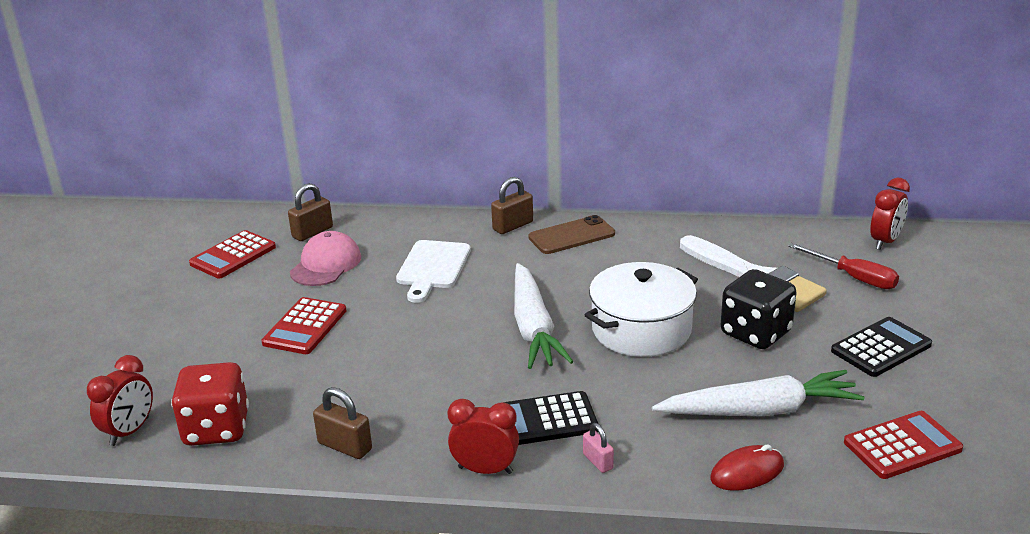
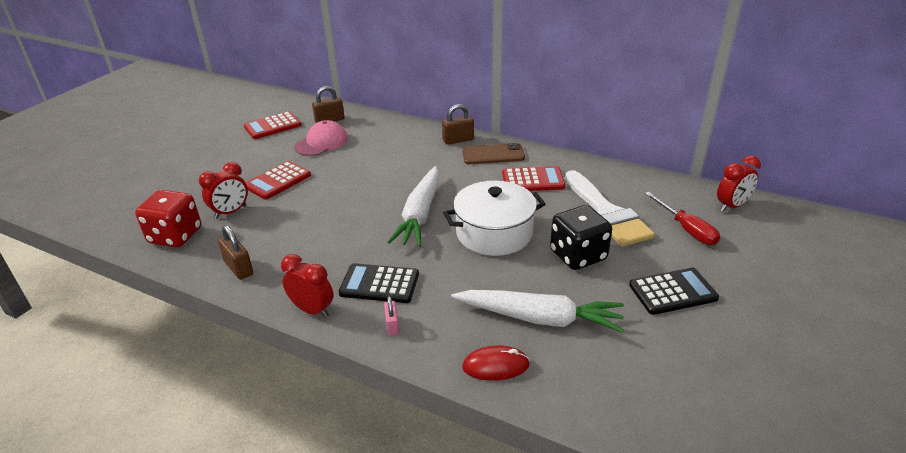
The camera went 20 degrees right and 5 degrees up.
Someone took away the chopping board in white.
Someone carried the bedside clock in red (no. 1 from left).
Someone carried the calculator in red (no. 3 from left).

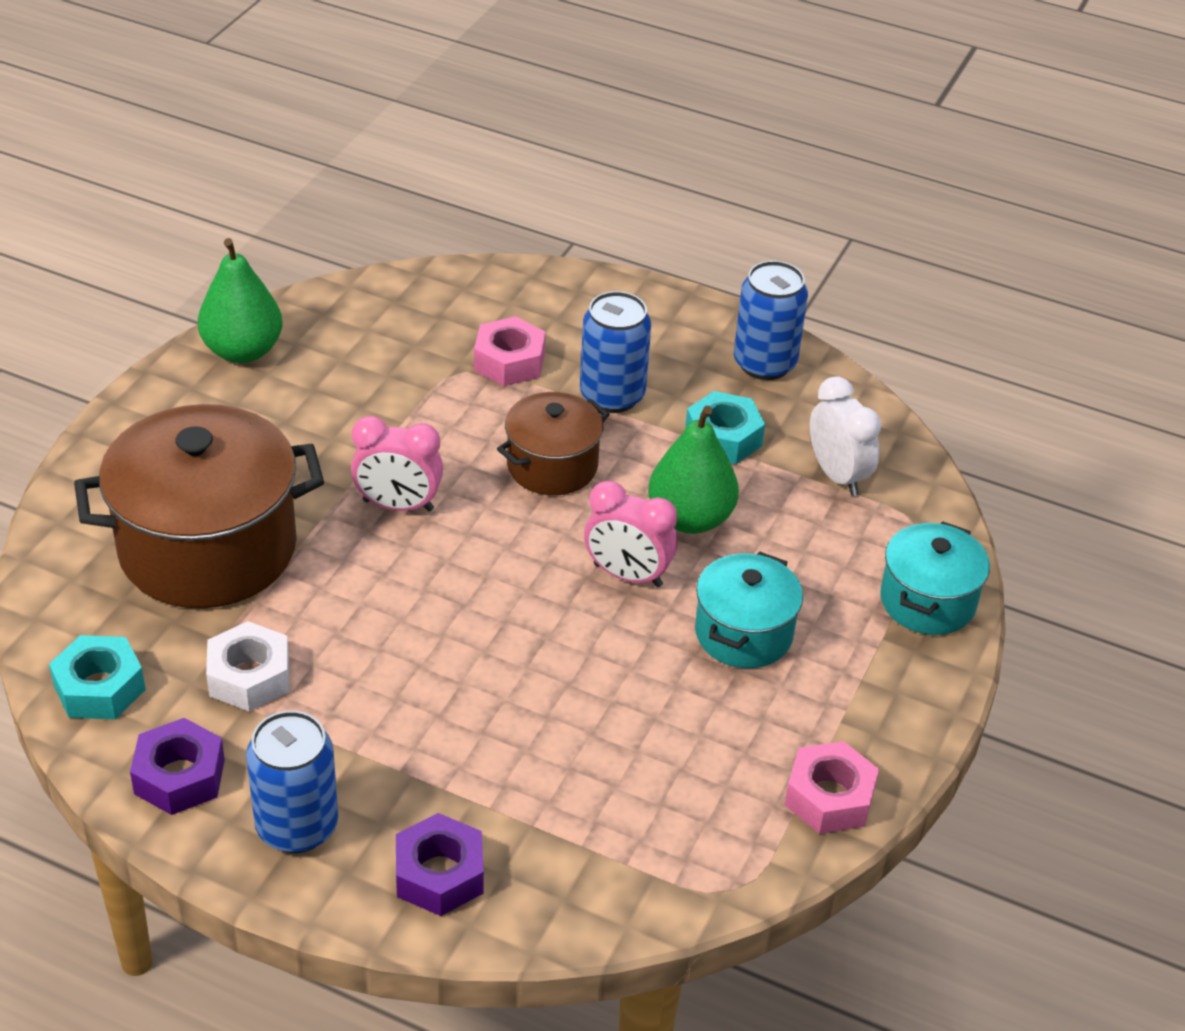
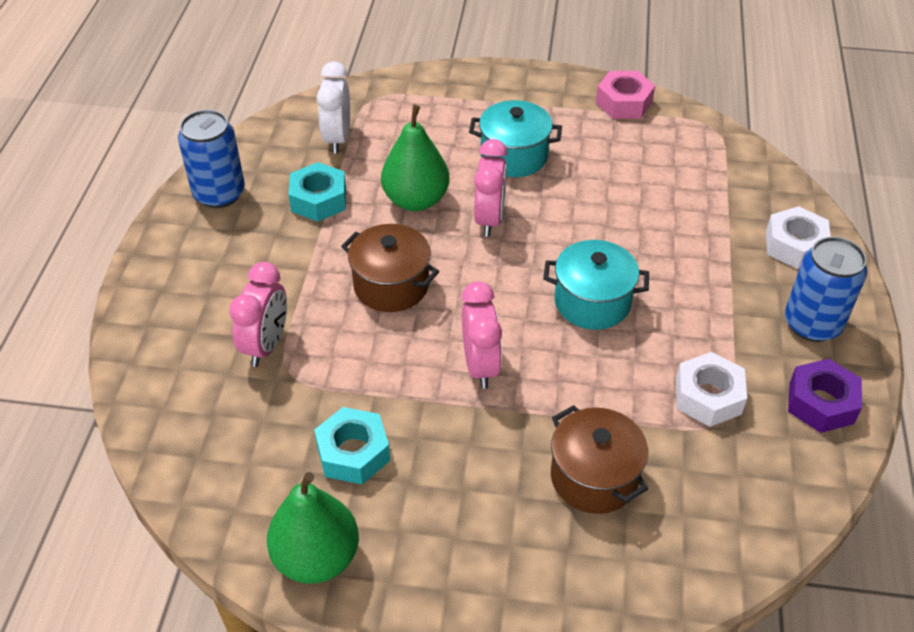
The camera went 105 degrees left and 5 degrees up.
Someone took away the tin in royal blue (no. 2 from left).
Someone swapped the hexagon nut in rose-pink (no. 1 from left) for the bedside clock in rose-pink (no. 1 from left).
Someone rotated the bedside clock in white by 45 degrees counterclockwise.
Someone scaled the cooking pot in dark brown (no. 1 from left in the first image) by 0.55.
Someone carried the cooking pot in turquoise (no. 2 from left).
Someone carried the hexagon nut in turquoise (no. 1 from left in the first image).
Someone repainted the hexagon nut in purple (no. 2 from left), which became the hexagon nut in white (no. 2 from left).

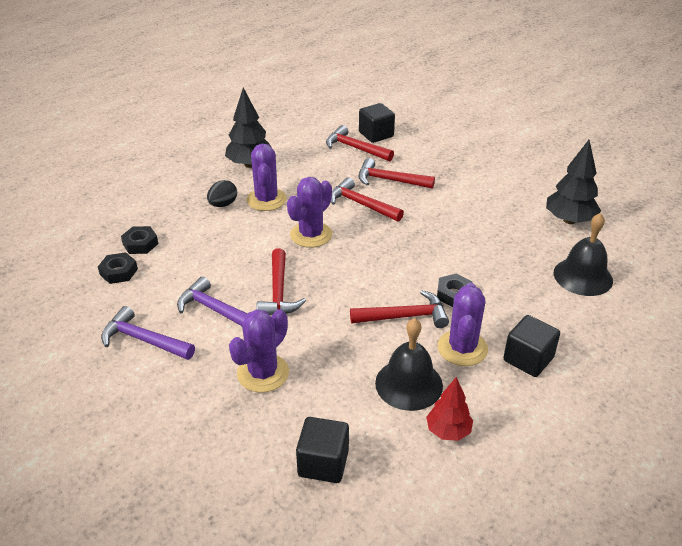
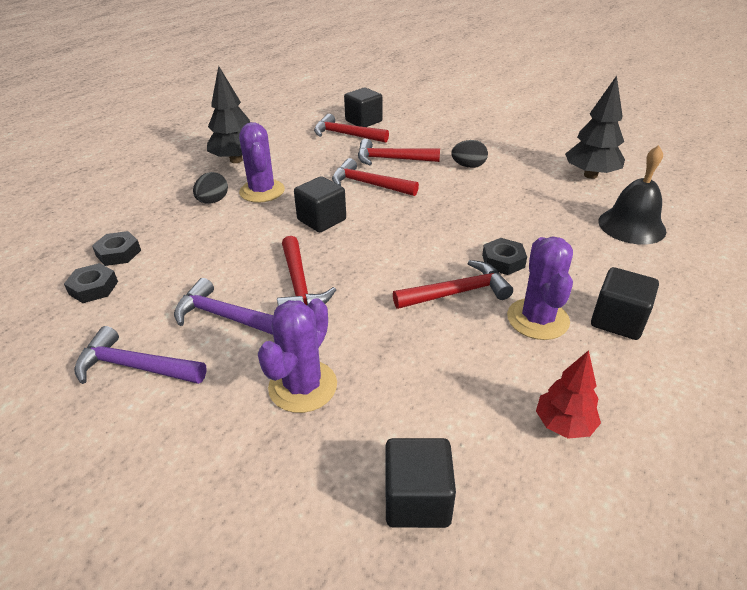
The camera went 10 degrees left and 0 degrees up.
Someone swapped the prickly plant in purple (no. 3 from left) for the cube in black (no. 1 from left).
Someone took away the bell in black (no. 1 from left).
Someone put down the egg shape in black (no. 2 from left).

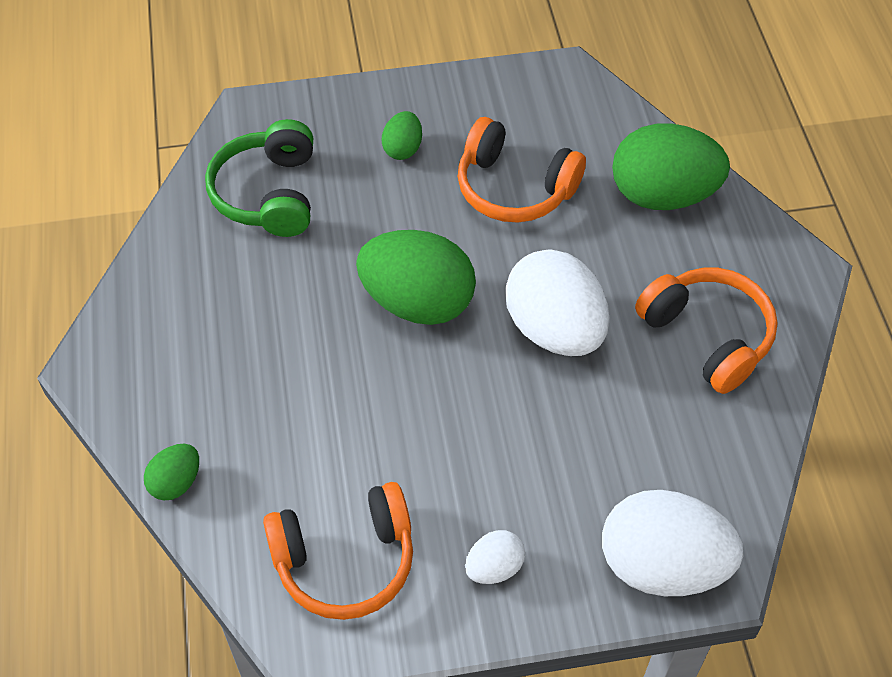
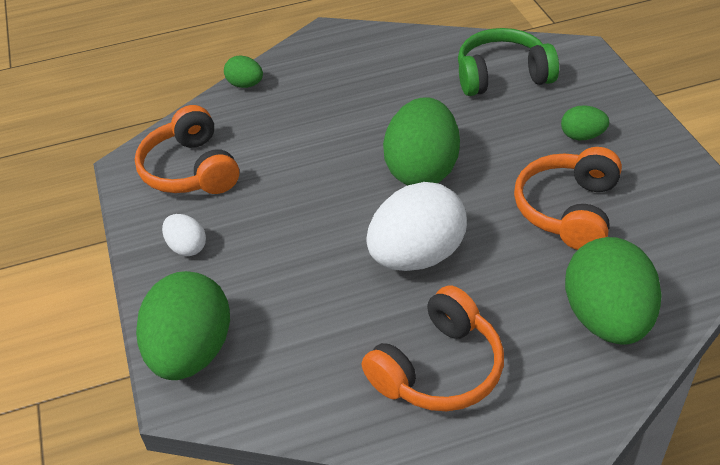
The camera went 85 degrees right and 10 degrees down.
Someone repainted the egg shape in white (no. 3 from left), which became the egg shape in green (no. 1 from left).

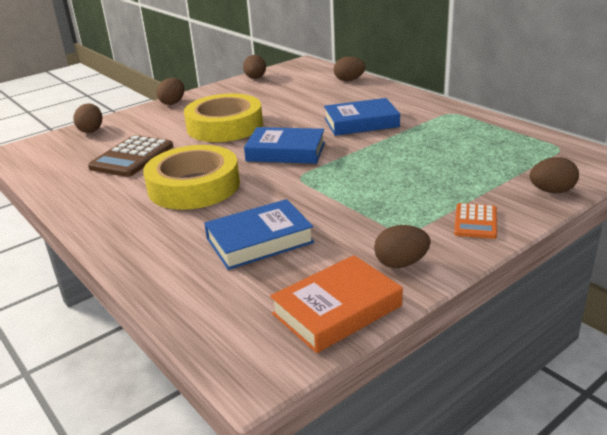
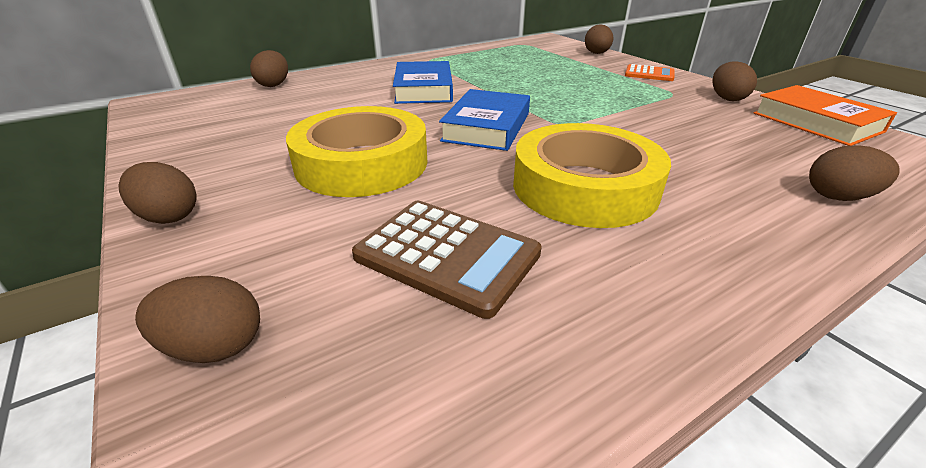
The camera went 85 degrees left and 5 degrees up.
Someone carried the egg shape in dark brown (no. 3 from left in the first image).
Someone took away the hardback in royal blue (no. 1 from left).

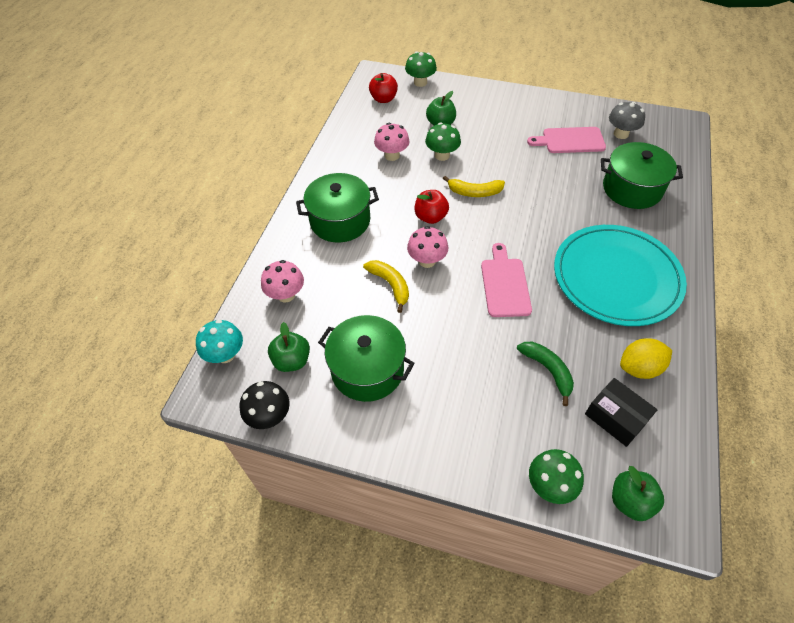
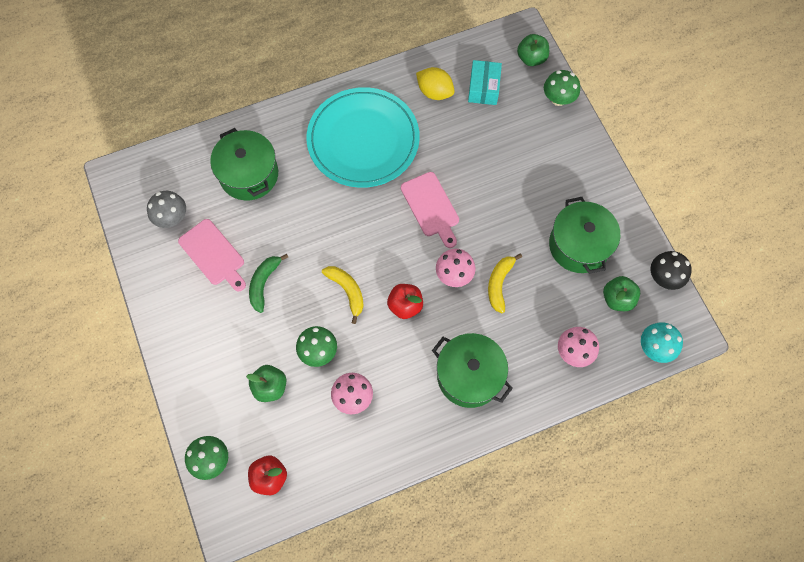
The camera went 130 degrees left and 15 degrees up.
Someone rotated the chopping board in rose-pink (no. 1 from left in the first image) by 75 degrees counterclockwise.
Someone carried the banana in green.
Someone repainted the parcel in black, which became the parcel in turquoise.

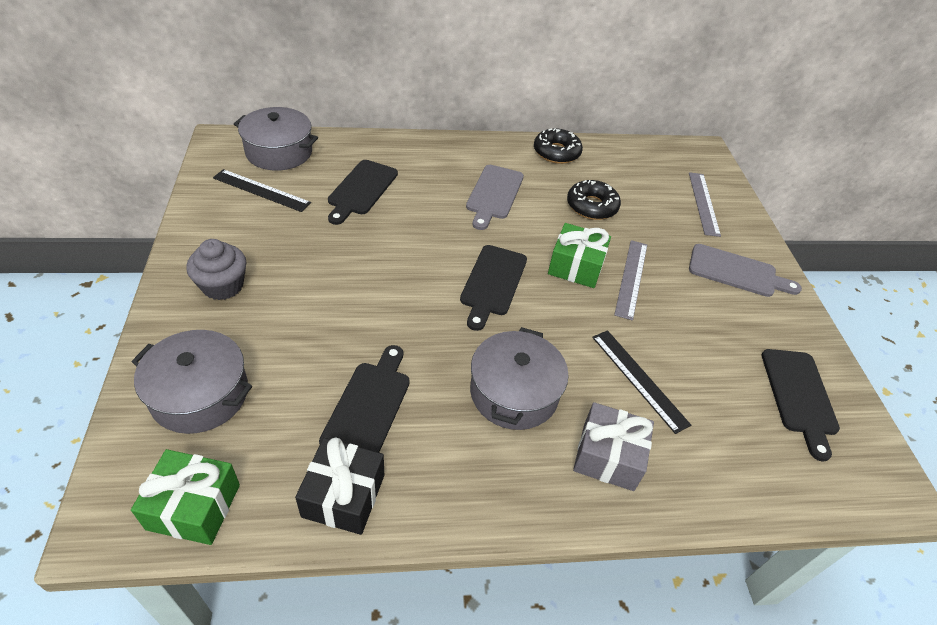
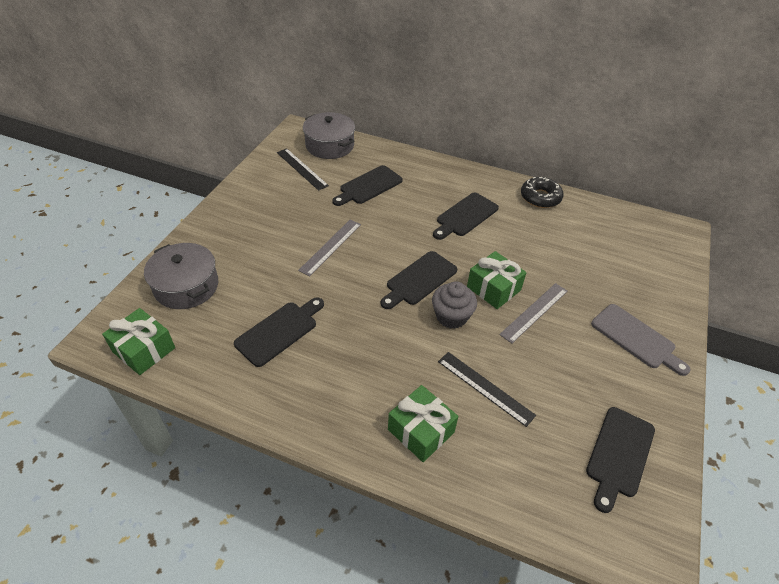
The camera went 30 degrees right and 0 degrees up.
Someone repainted the chopping board in gray (no. 1 from left), which became the chopping board in black (no. 4 from left).
Someone carried the measuring stick in gray (no. 2 from left in the first image).
Someone took away the donut in black (no. 2 from left).
Someone carried the cupcake in gray.
Someone took away the cooking pot in gray (no. 3 from left).
Someone rotated the measuring stick in black (no. 2 from left) by 45 degrees counterclockwise.
Someone repainted the wrapped gift in gray, which became the wrapped gift in green (no. 2 from left).
Someone took away the wrapped gift in black.

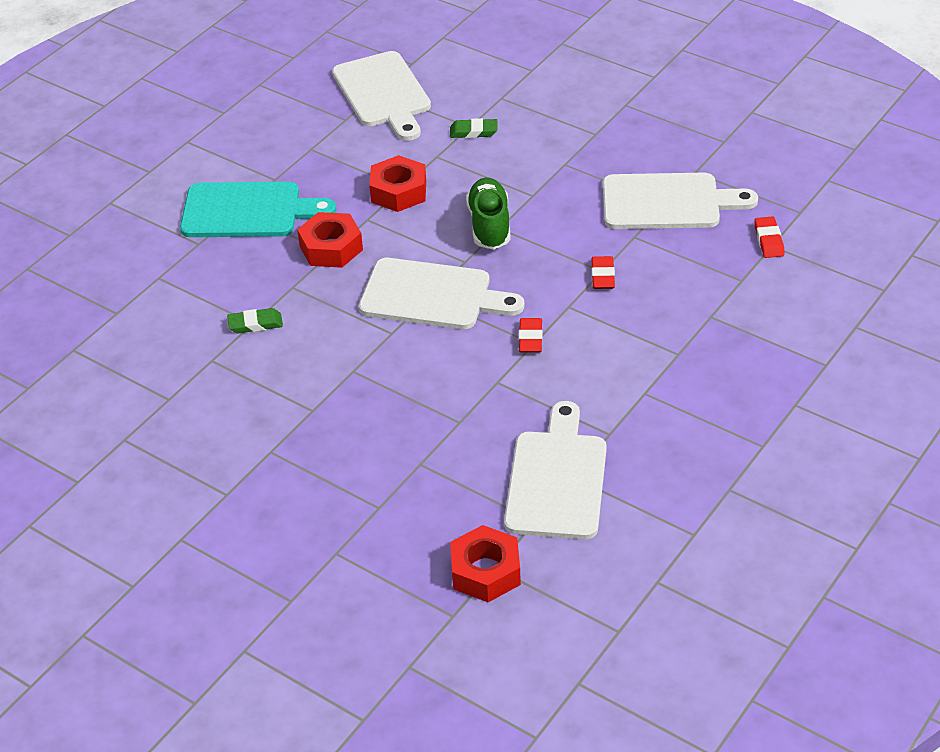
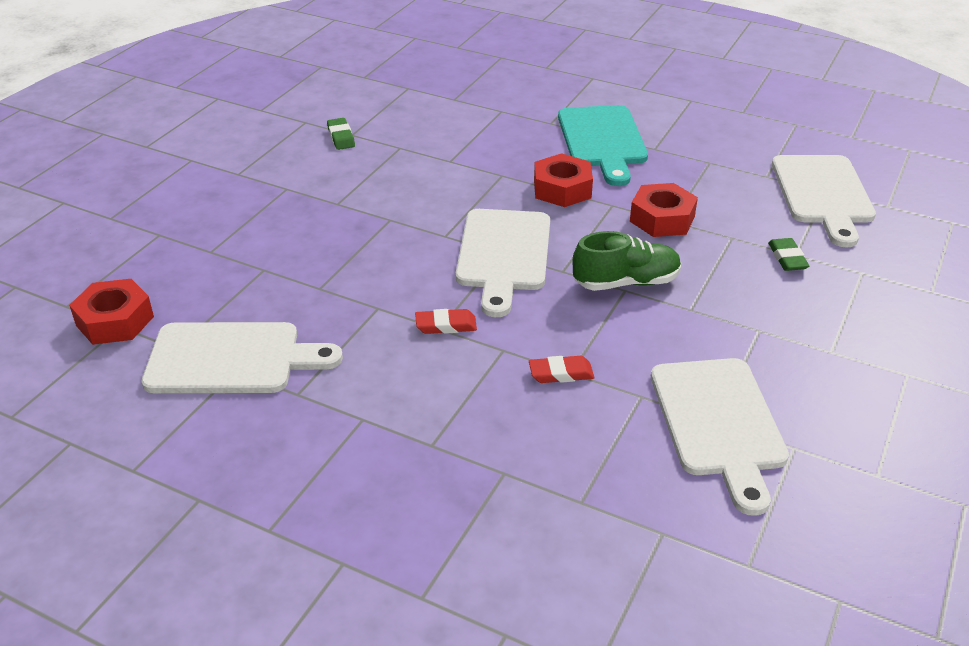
The camera went 80 degrees right and 5 degrees down.
Someone rotated the chopping board in white (no. 1 from left in the first image) by 60 degrees counterclockwise.
Someone took away the eraser in red (no. 3 from left).
Someone carried the eraser in green (no. 1 from left).

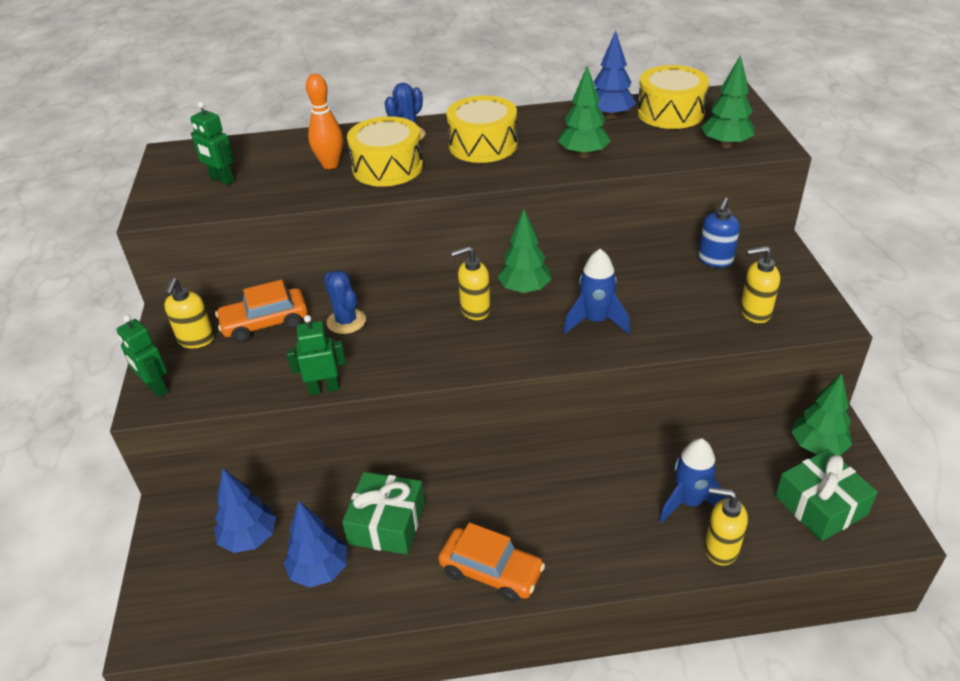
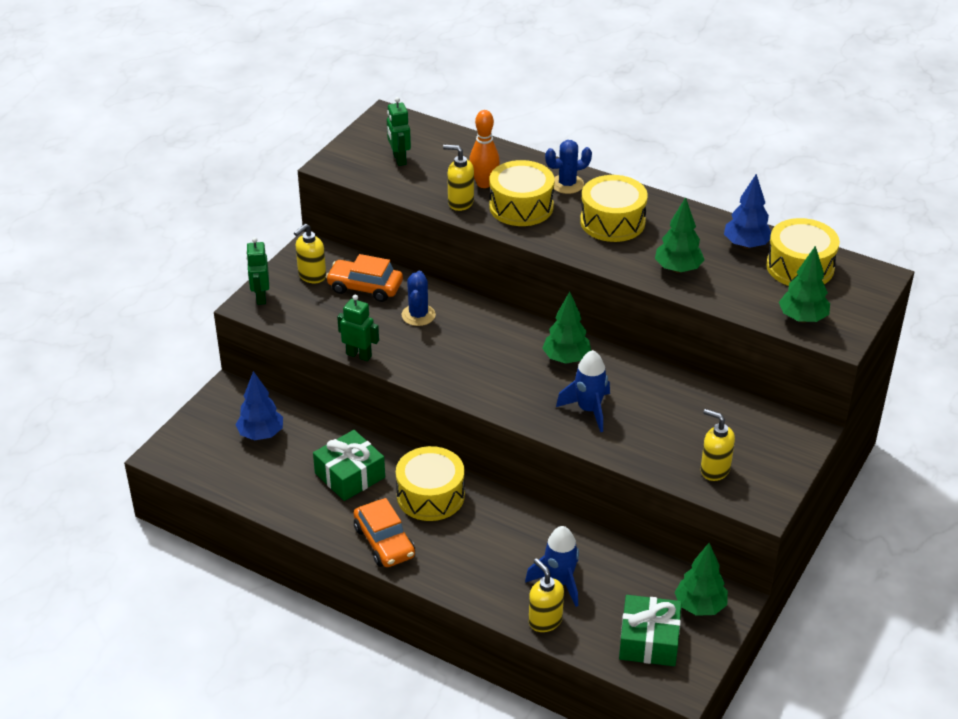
The camera went 35 degrees right and 0 degrees up.
Someone took away the pump bottle in royal blue.
Someone carried the pump bottle in golden (no. 2 from left).
Someone took away the toy tree in royal blue (no. 2 from left).
Someone put down the snare drum in golden (no. 1 from left).

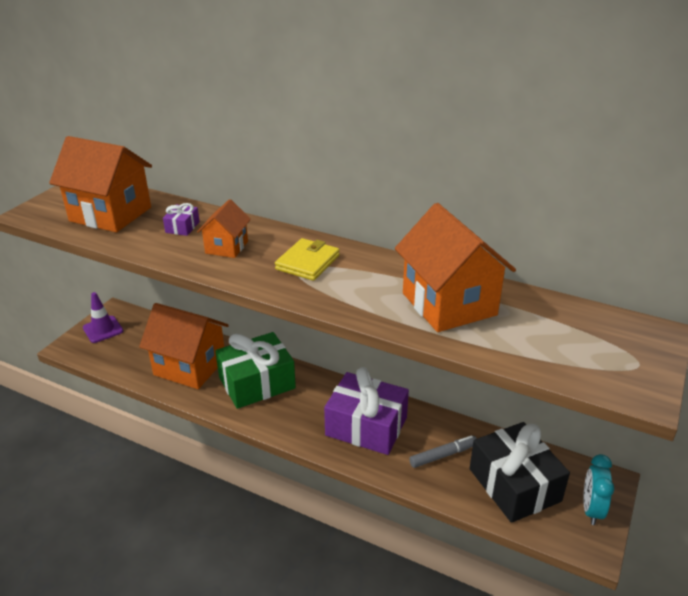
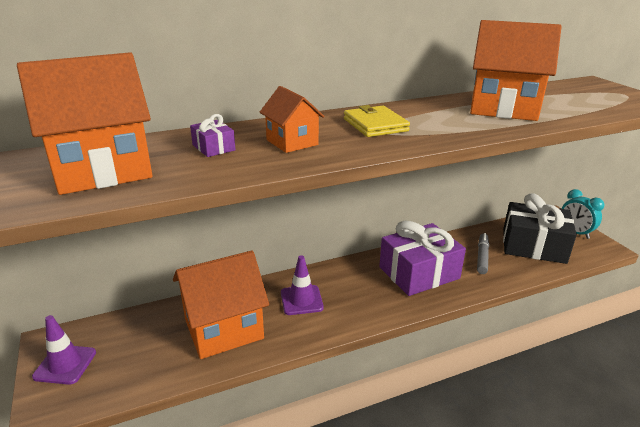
The camera went 50 degrees left and 5 degrees down.
Someone swapped the wrapped gift in green for the traffic cone in purple (no. 2 from left).

